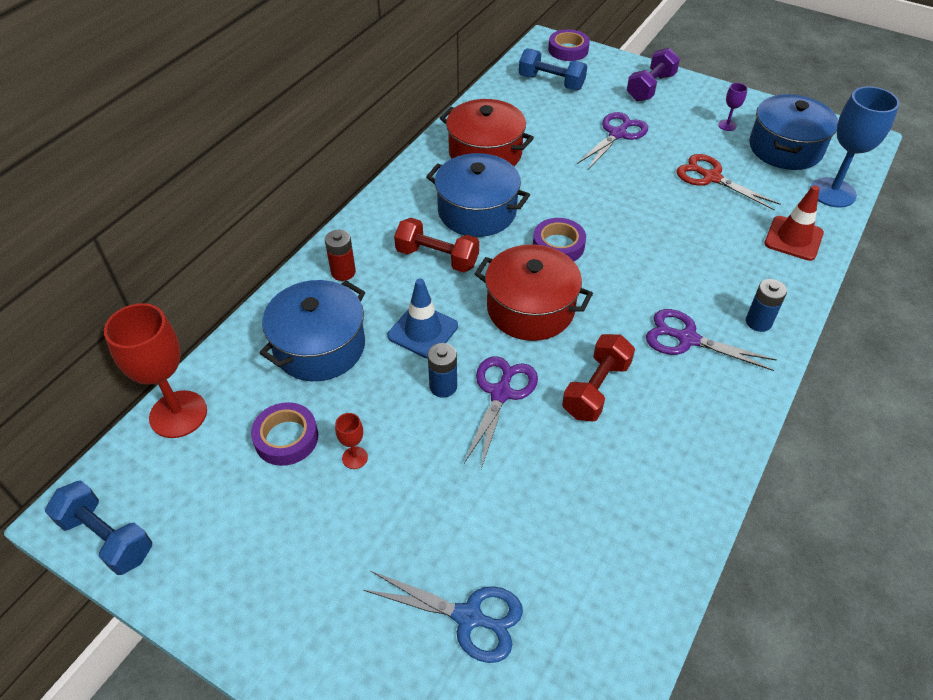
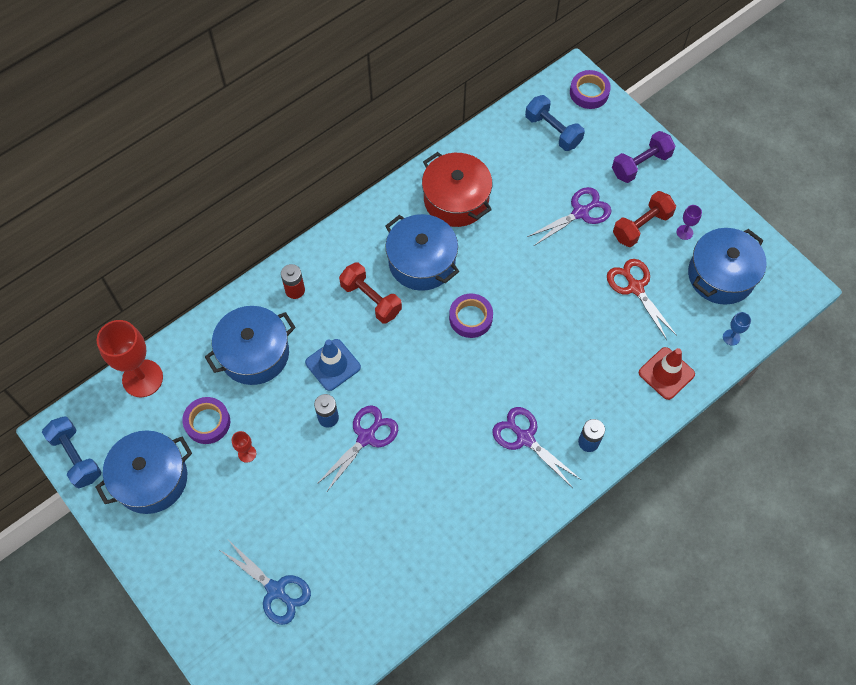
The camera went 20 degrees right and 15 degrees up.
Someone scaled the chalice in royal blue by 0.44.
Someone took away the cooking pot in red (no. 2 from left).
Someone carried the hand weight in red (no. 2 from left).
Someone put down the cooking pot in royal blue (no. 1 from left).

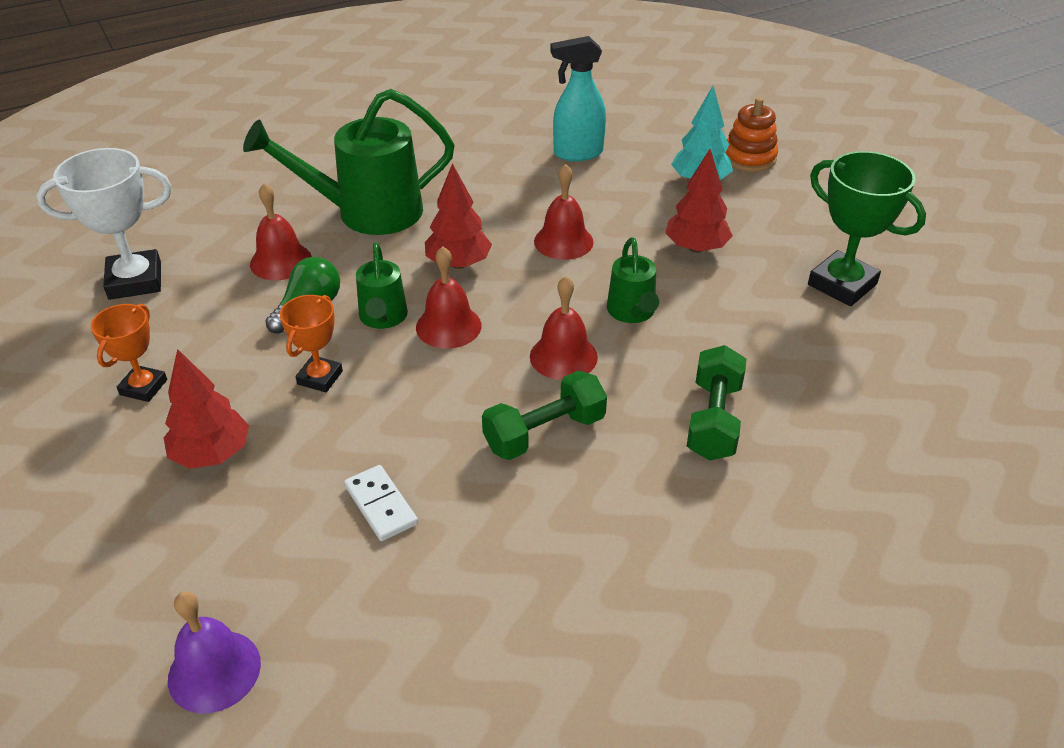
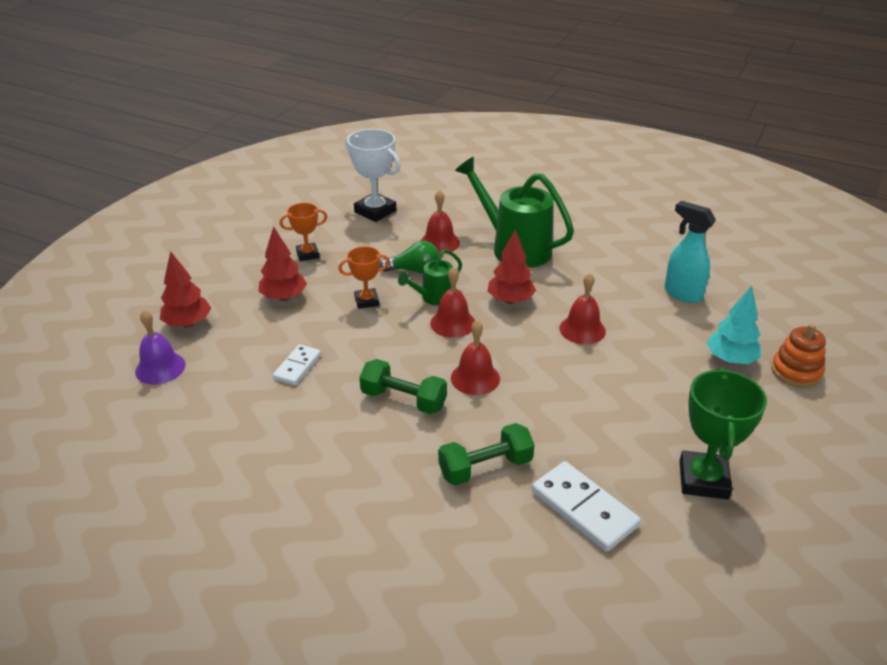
The camera went 55 degrees right and 5 degrees down.
Someone carried the toy tree in red (no. 3 from left in the first image).
Someone took away the sprinkling can in green (no. 3 from left).
Someone put down the domino in white (no. 2 from left).

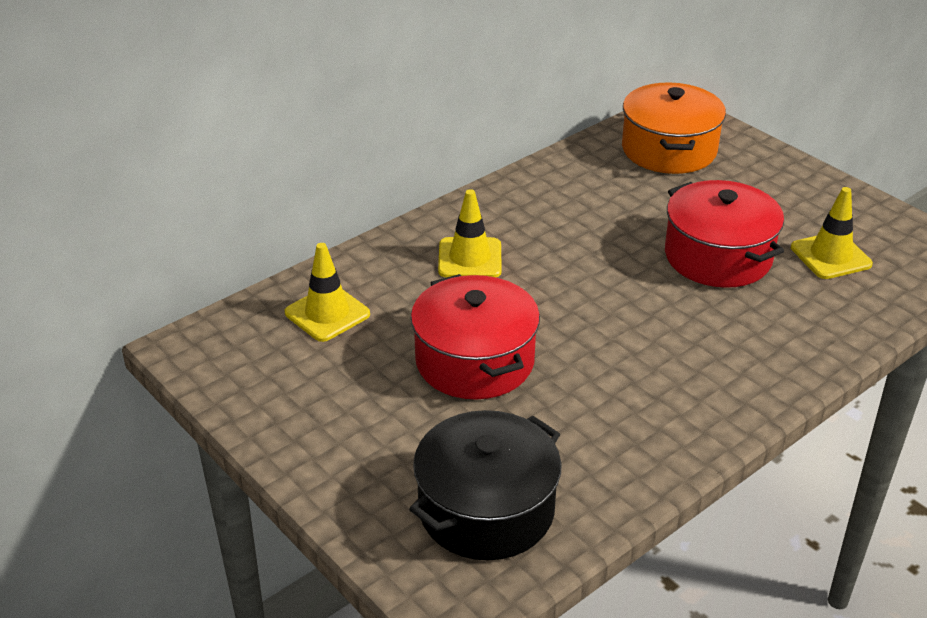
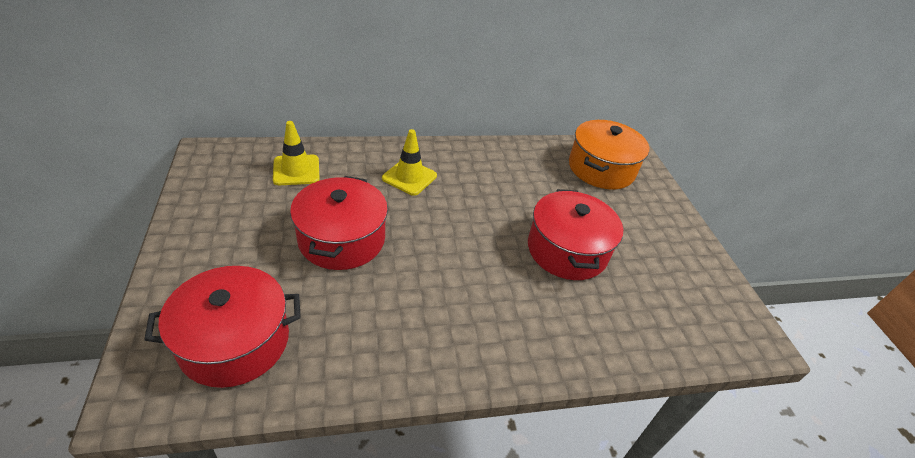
The camera went 25 degrees right and 5 degrees up.
Someone took away the traffic cone in golden (no. 3 from left).
Someone repainted the cooking pot in black, which became the cooking pot in red (no. 1 from left).

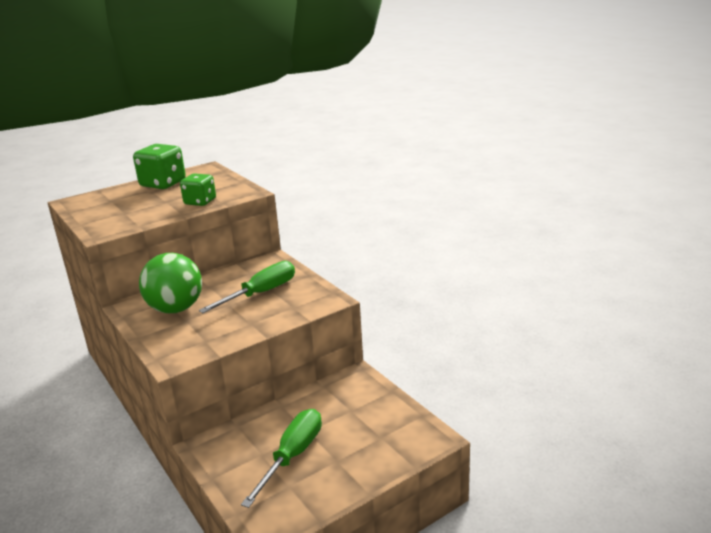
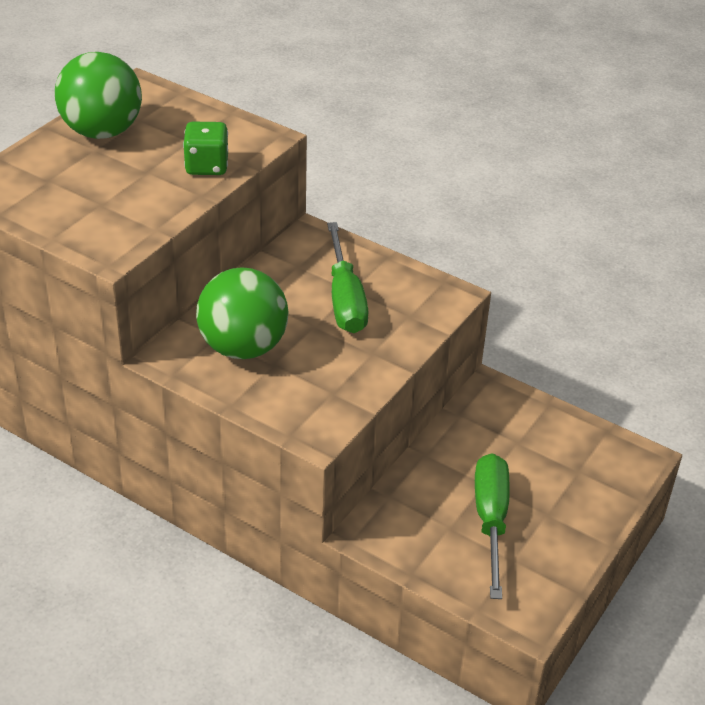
The camera went 25 degrees left and 15 degrees up.
Someone swapped the dice in green (no. 1 from left) for the sphere in green (no. 1 from left).
Someone rotated the screwdriver in green (no. 1 from left) by 150 degrees clockwise.

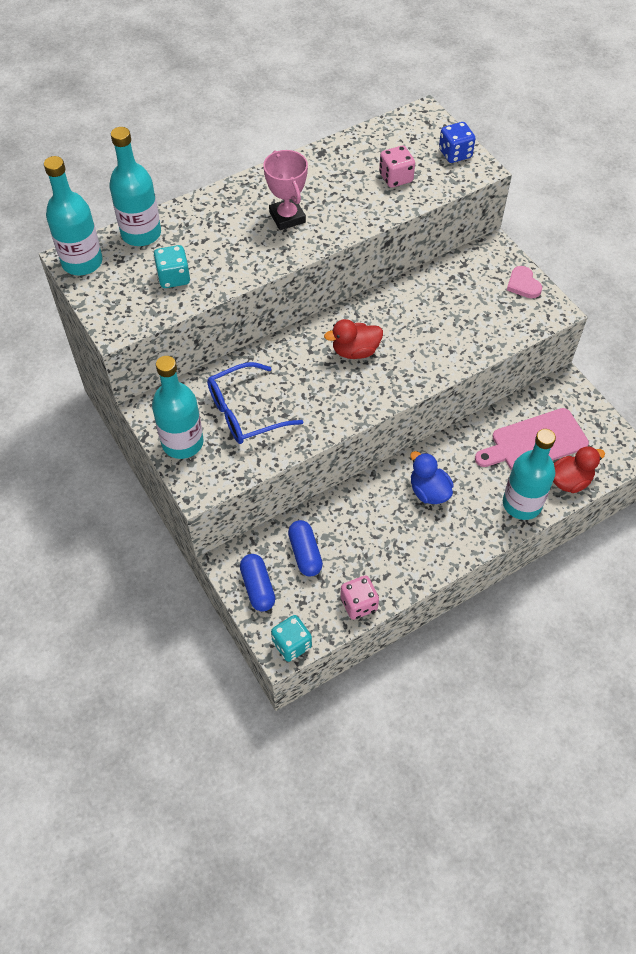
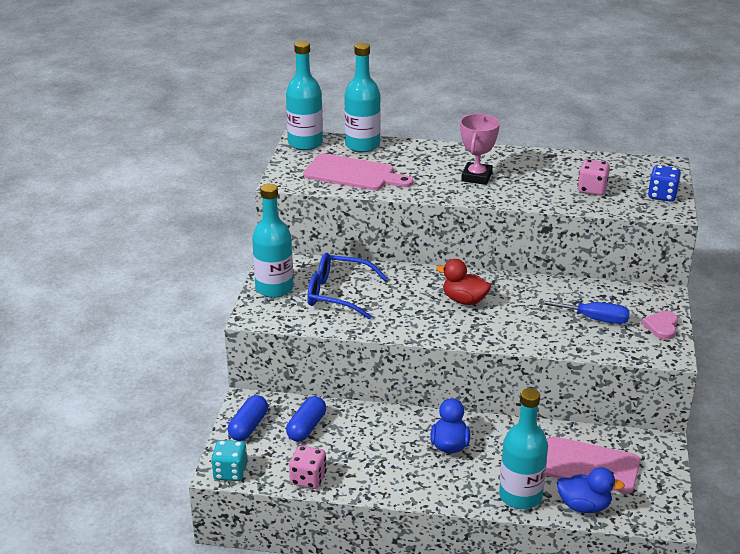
The camera went 40 degrees right and 25 degrees down.
Someone swapped the dice in turquoise (no. 1 from left) for the chopping board in rose-pink (no. 1 from left).
Someone repainted the toy duck in red (no. 2 from left), which became the toy duck in royal blue (no. 2 from left).
Someone put down the screwdriver in royal blue.

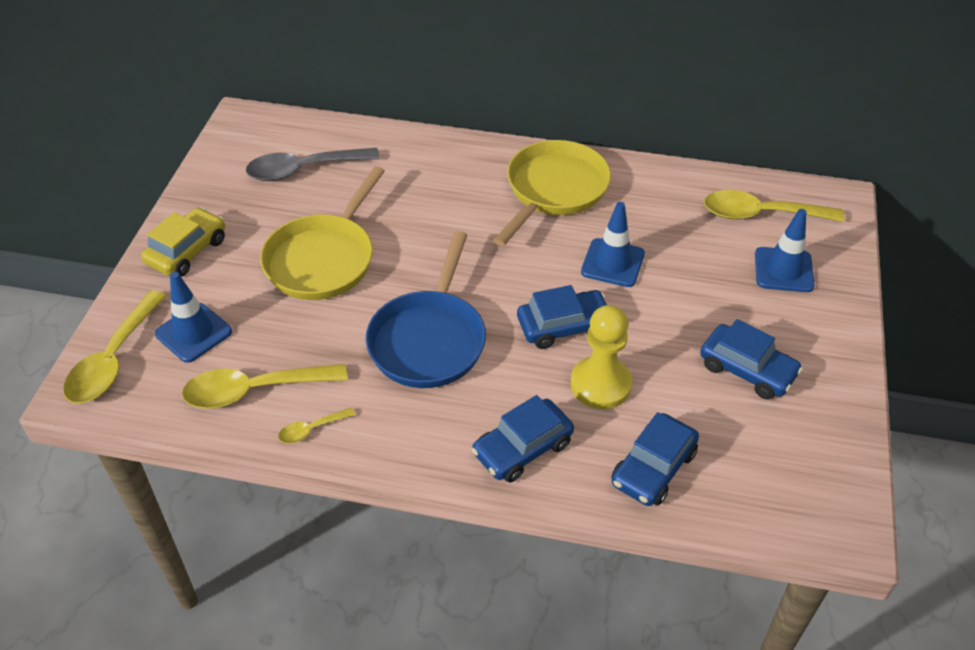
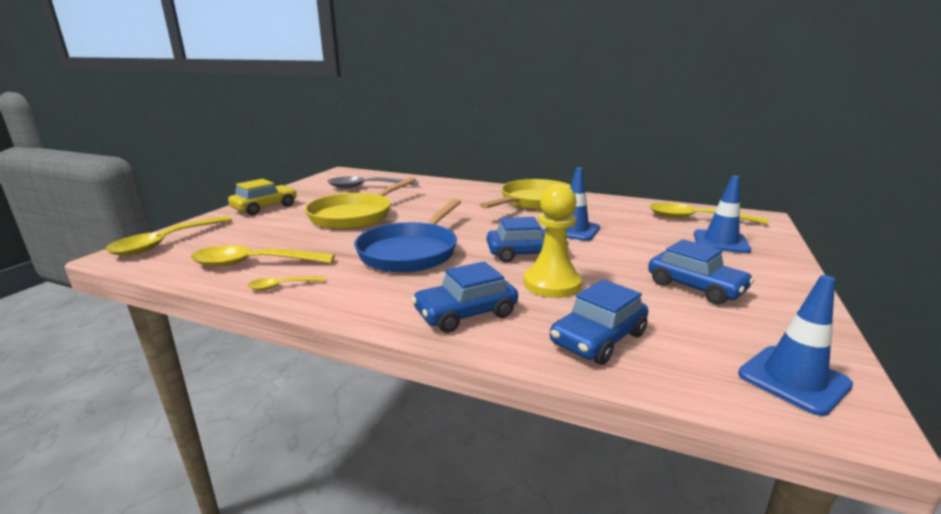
The camera went 10 degrees right and 25 degrees down.
Someone carried the traffic cone in royal blue (no. 1 from left in the first image).

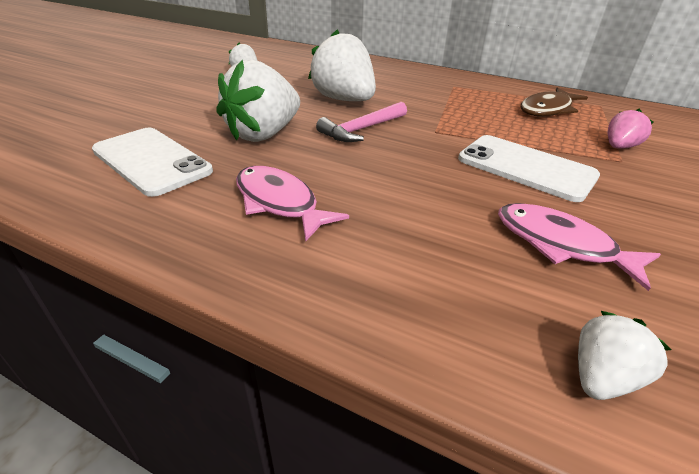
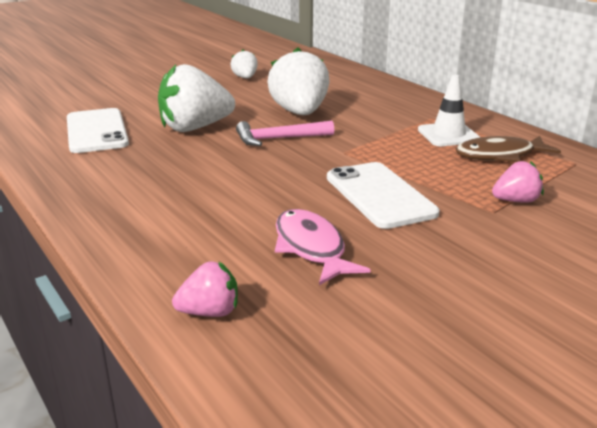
The camera went 30 degrees right and 10 degrees down.
Someone took away the toy fish in rose-pink (no. 1 from left).
Someone repainted the berry in white (no. 4 from left), which became the berry in rose-pink (no. 1 from left).
Someone put down the traffic cone in white.

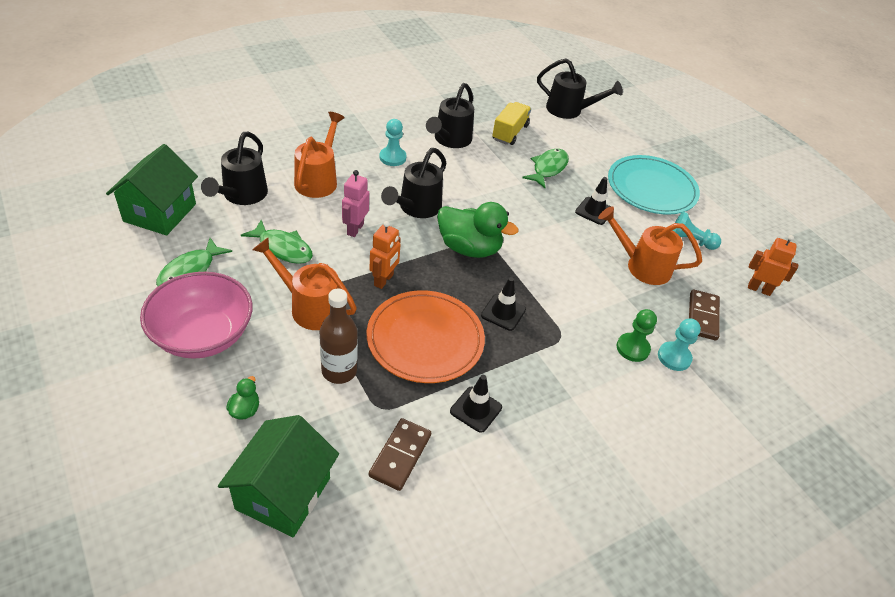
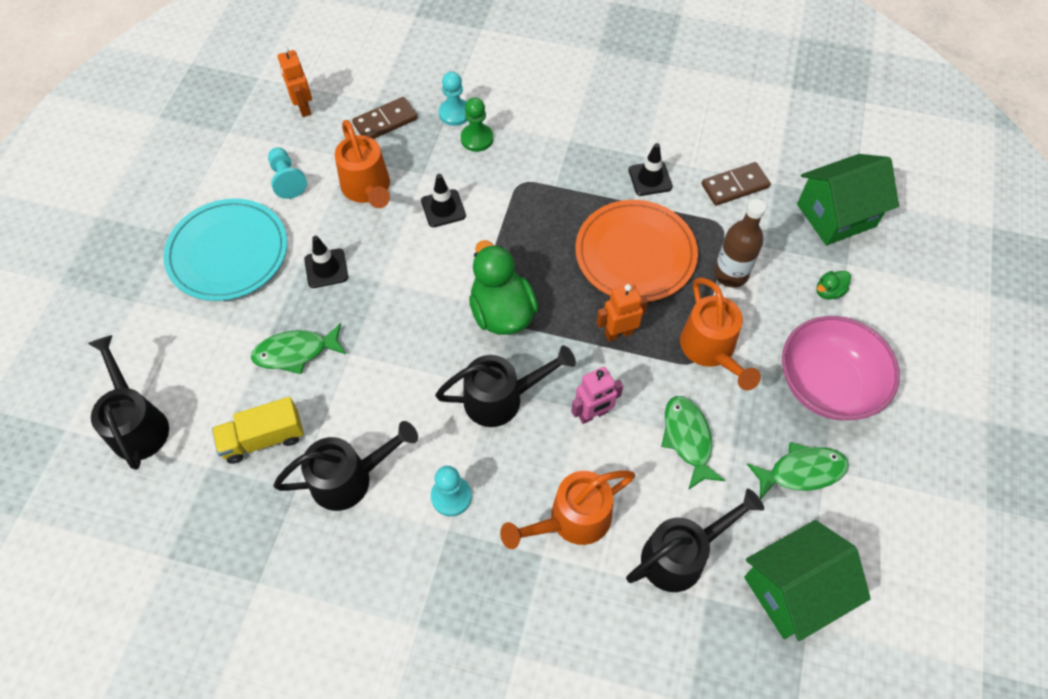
The camera went 130 degrees left and 15 degrees up.
Someone carried the traffic cone in black (no. 2 from left).

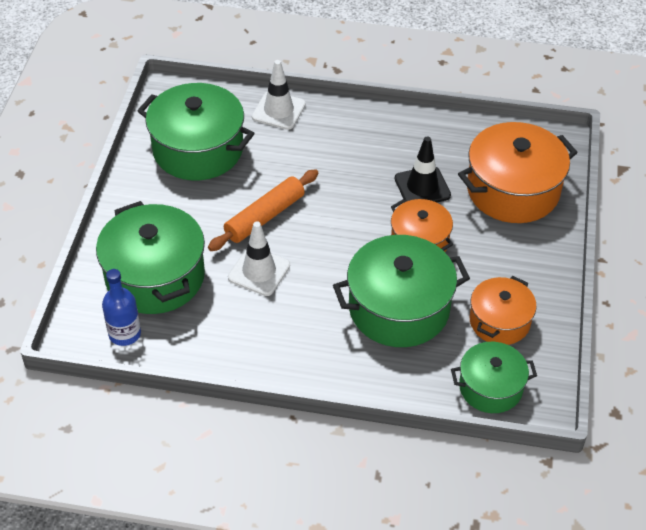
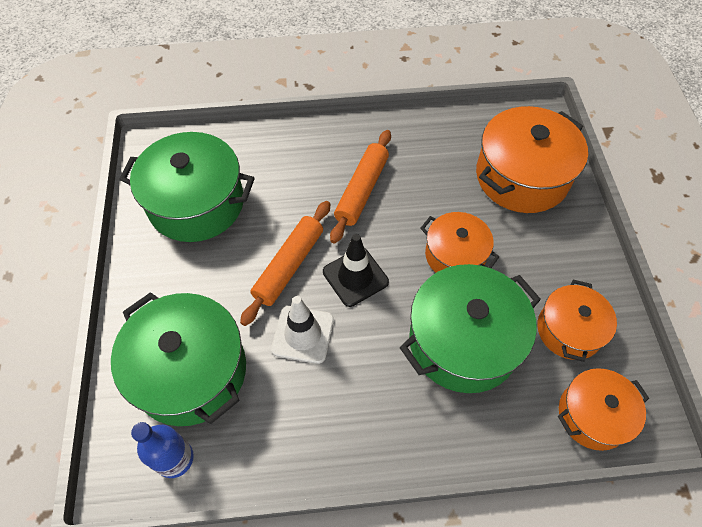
The camera went 15 degrees left and 10 degrees up.
Someone took away the traffic cone in white (no. 2 from left).
Someone carried the traffic cone in black.
Someone repainted the cooking pot in green (no. 4 from left), which became the cooking pot in orange-coloured (no. 4 from left).
Someone put down the rolling pin in orange-coloured (no. 2 from left).

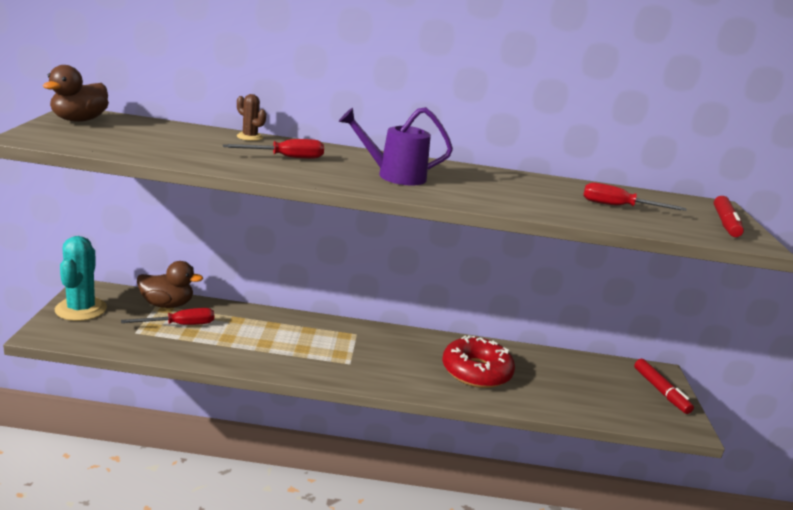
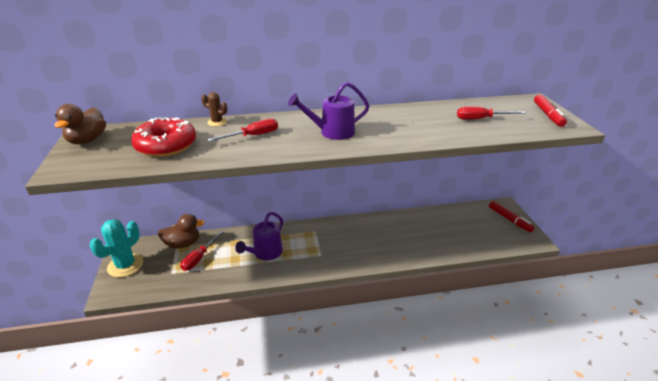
The camera went 10 degrees left and 10 degrees up.
Someone rotated the prickly plant in turquoise by 45 degrees clockwise.
Someone rotated the screwdriver in red (no. 1 from left) by 150 degrees clockwise.
Someone carried the donut in red.
Someone put down the sprinkling can in purple (no. 1 from left).

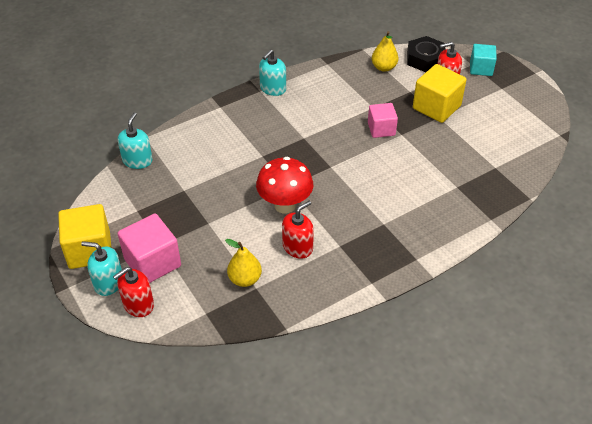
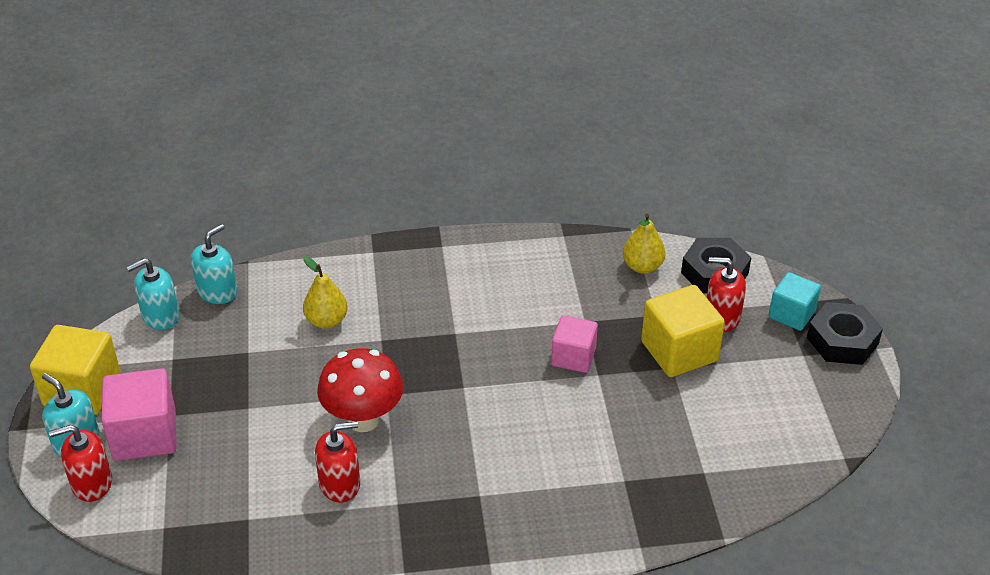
The camera went 25 degrees right and 5 degrees down.
Someone carried the pump bottle in turquoise (no. 3 from left in the first image).
Someone carried the pear fruit in golden (no. 1 from left).
Someone put down the hexagon nut in black (no. 2 from left).

